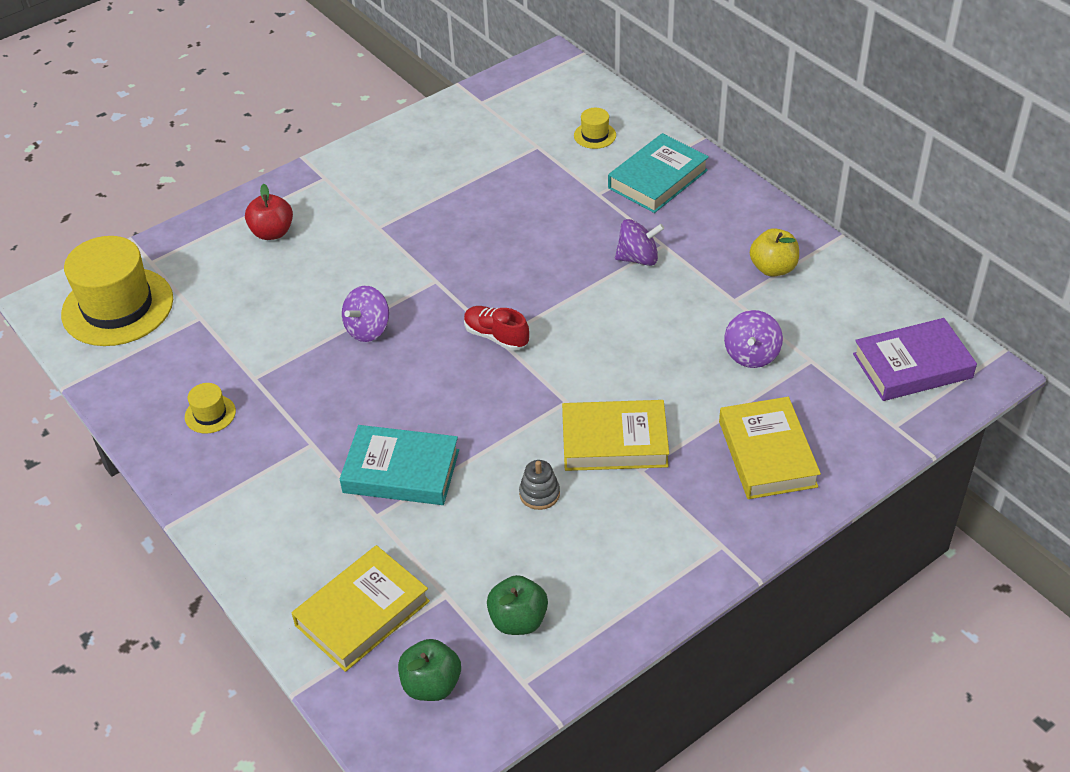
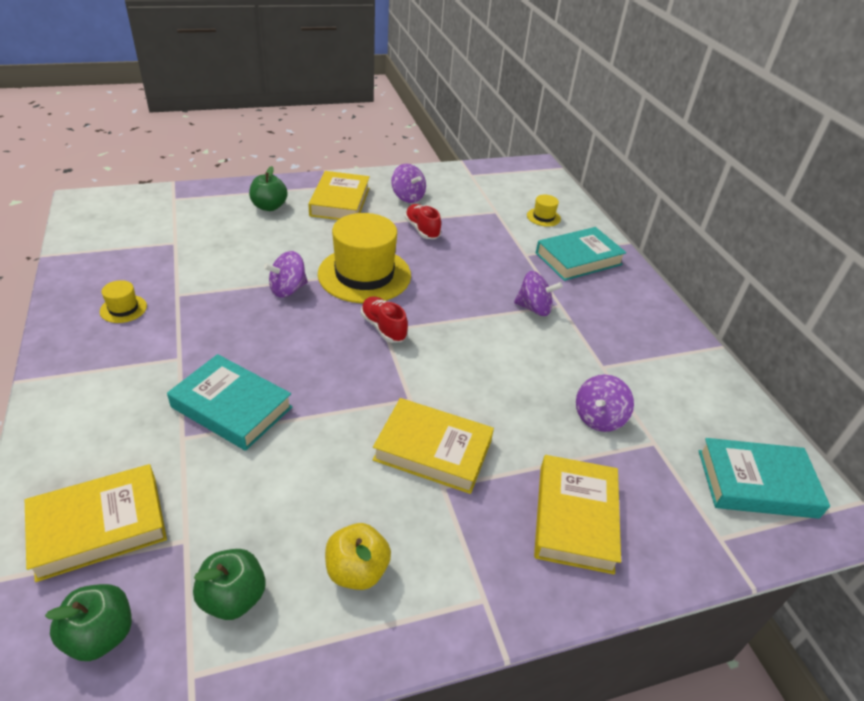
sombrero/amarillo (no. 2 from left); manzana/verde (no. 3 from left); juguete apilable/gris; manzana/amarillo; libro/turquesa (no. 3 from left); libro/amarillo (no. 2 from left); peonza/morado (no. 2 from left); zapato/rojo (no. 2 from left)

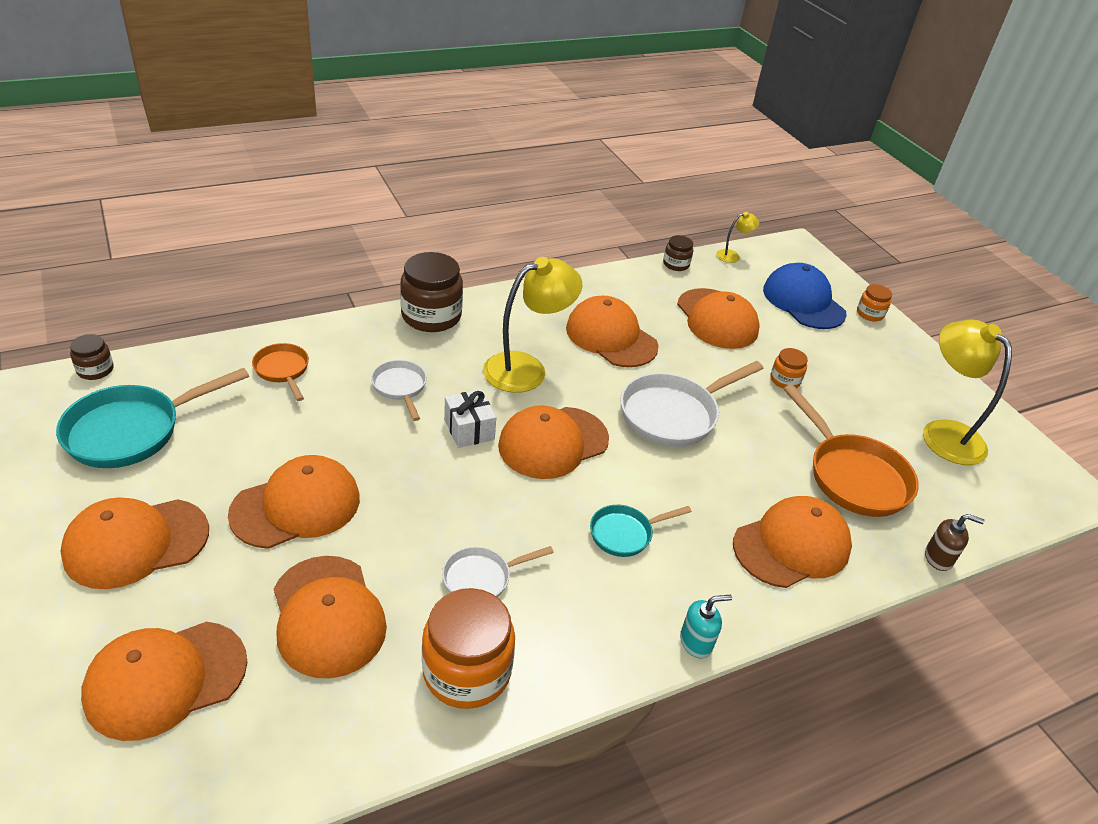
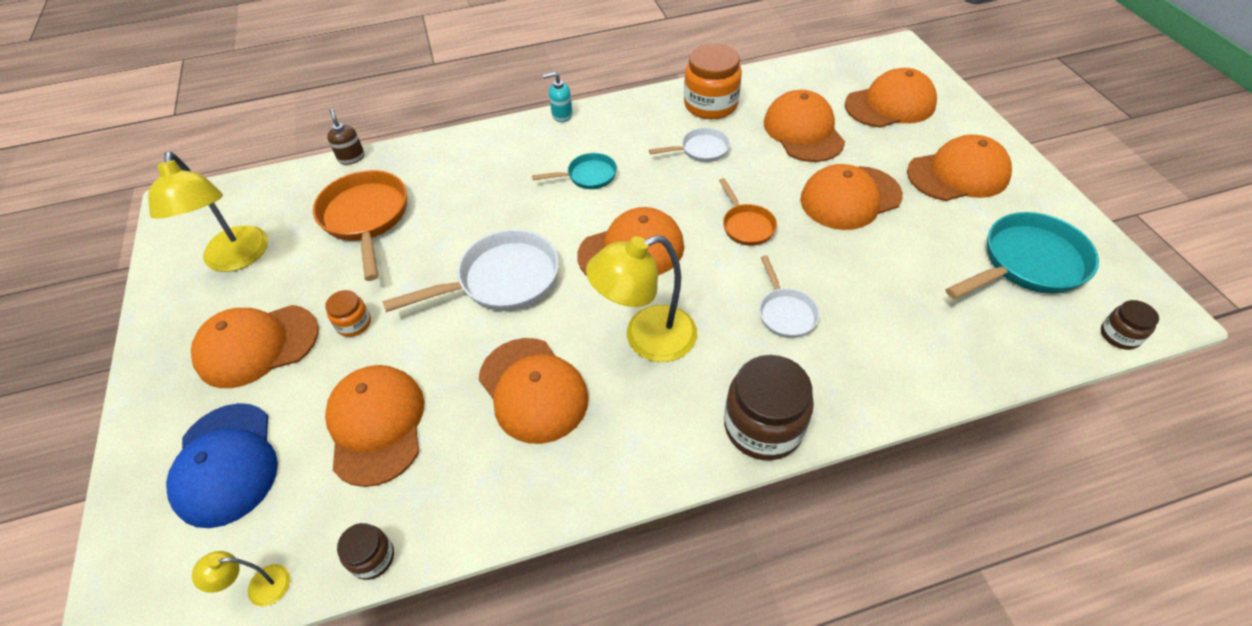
sartén/naranja (no. 2 from left); regalo/blanco; gorra/naranja (no. 1 from left); tarro/naranja (no. 3 from left in the first image); dispensador de jabón/marrón

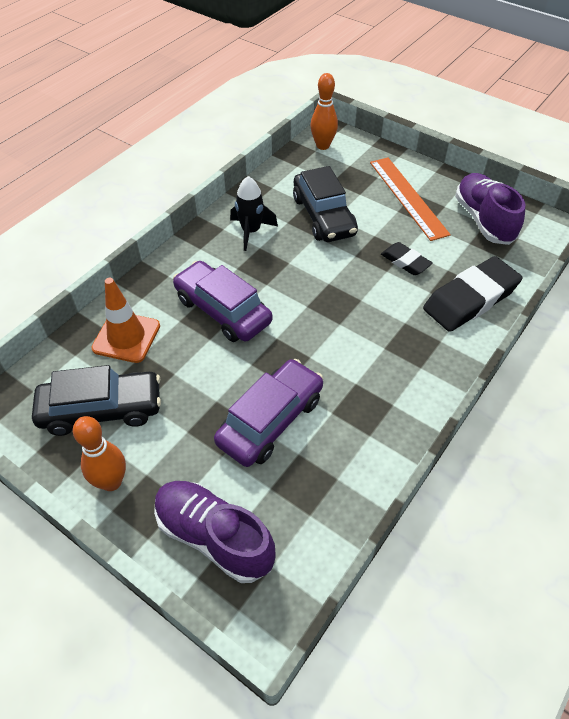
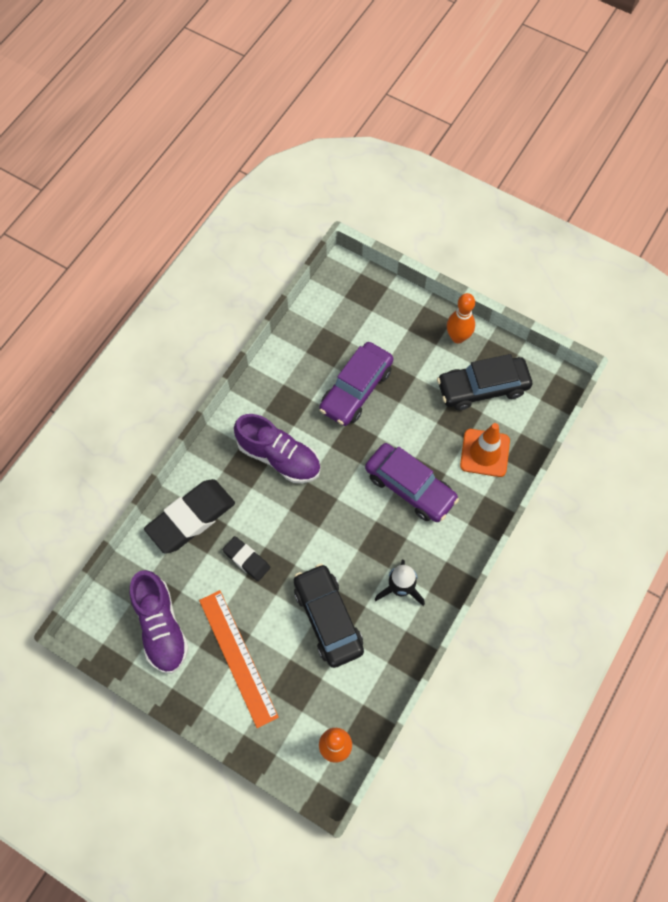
zapato/morado (no. 2 from left)

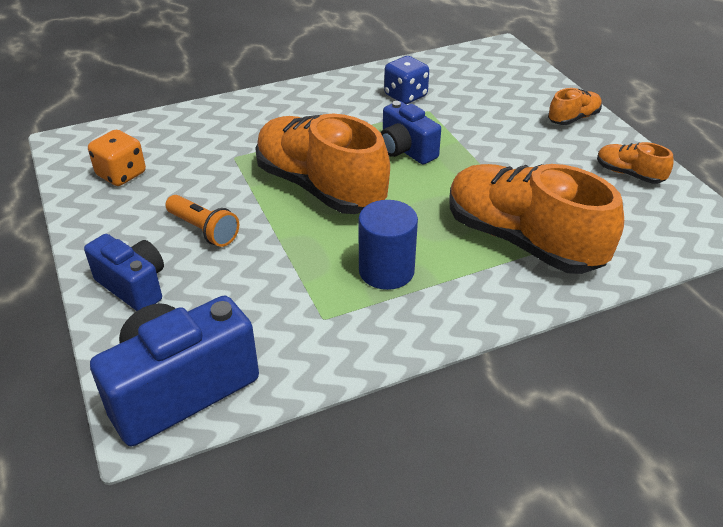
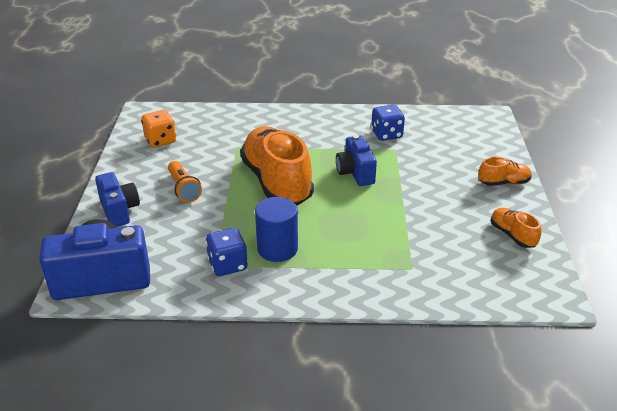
zapato/naranja (no. 2 from left in the first image); dado/azul (no. 1 from left)

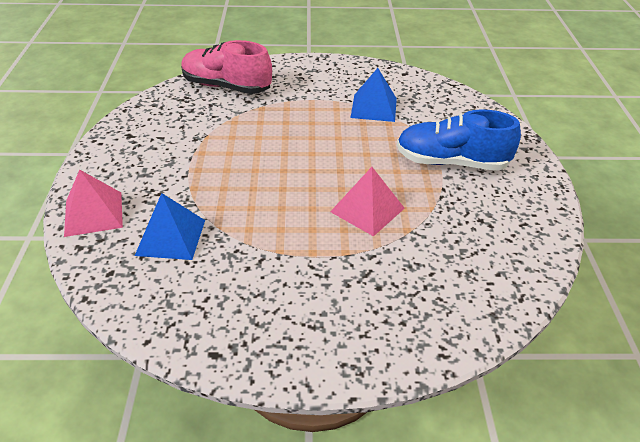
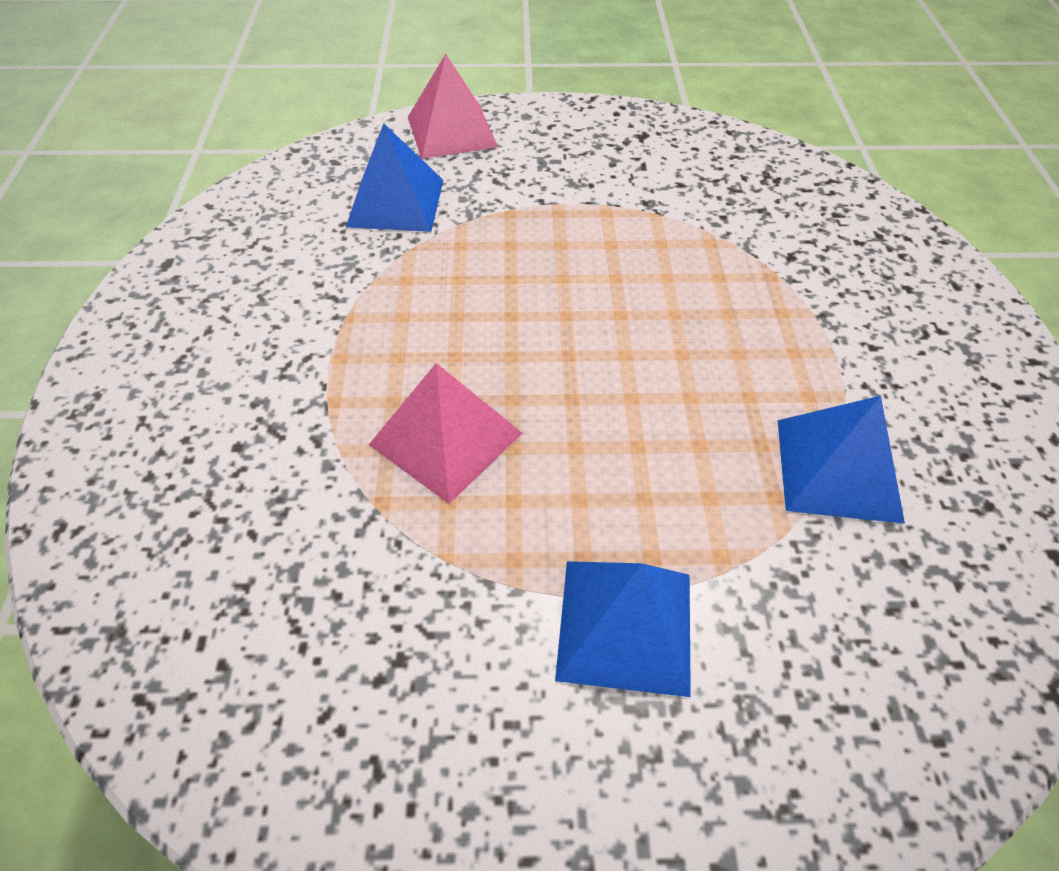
zapato/rosa; pirámide/azul (no. 2 from left)

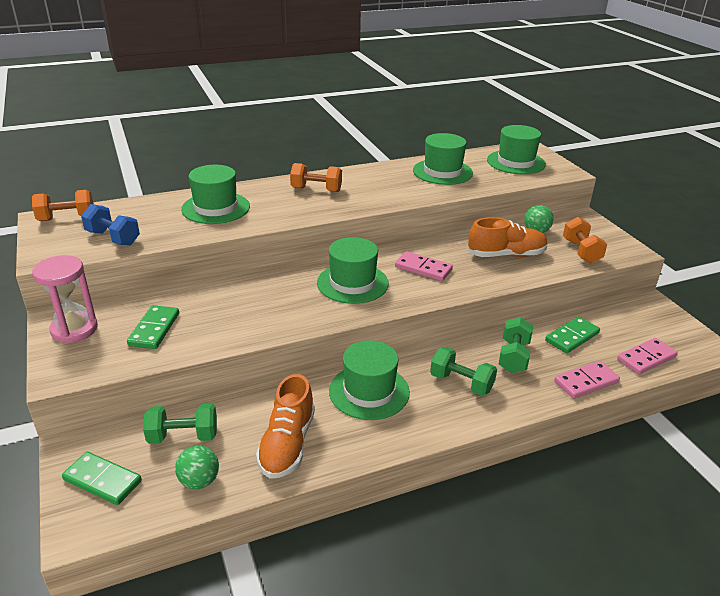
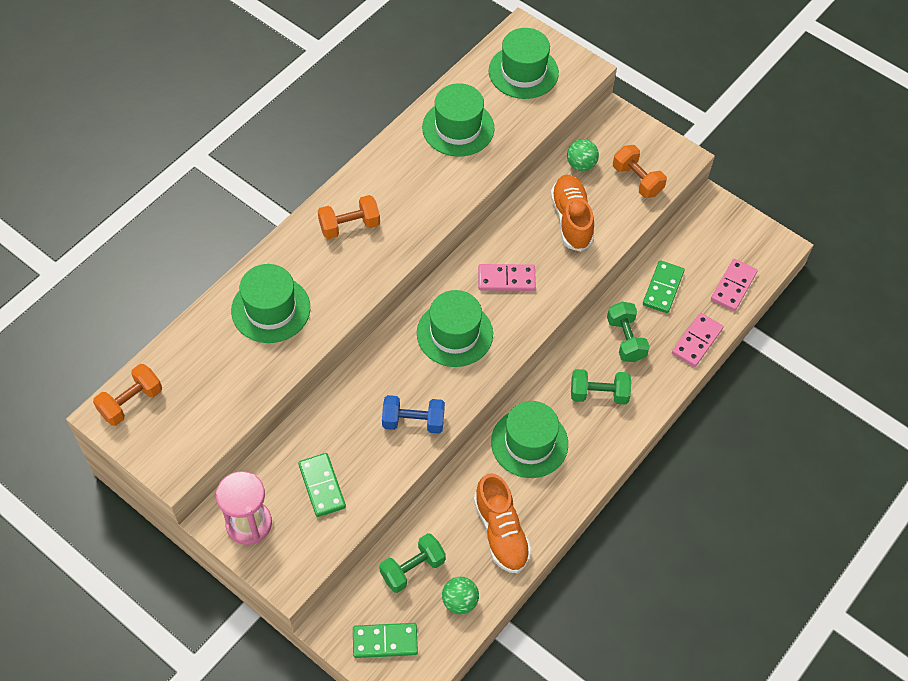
mancuerna/azul; zapato/naranja (no. 2 from left)

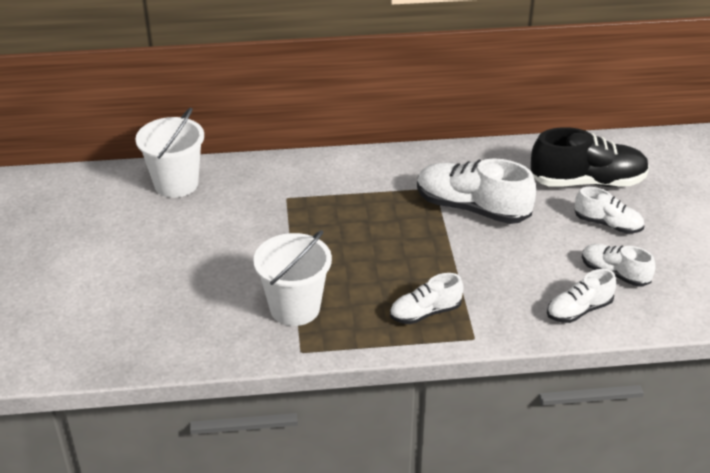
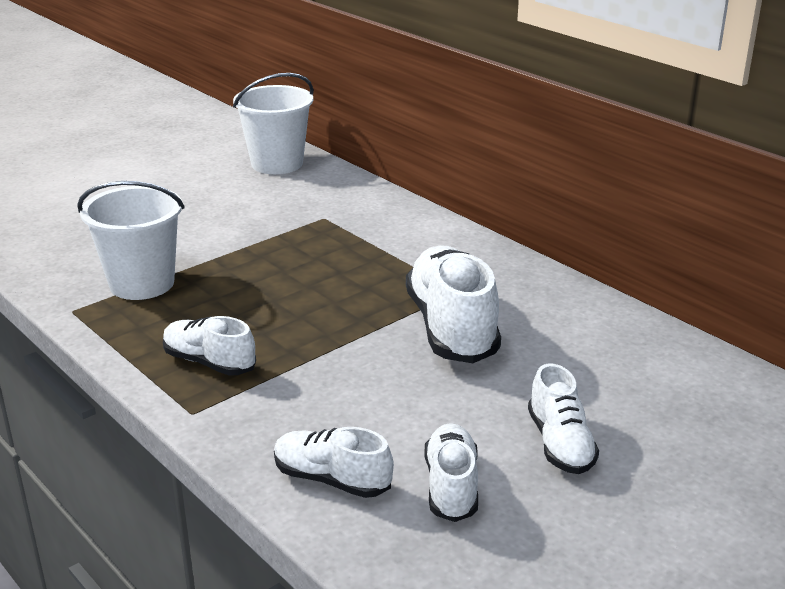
zapato/negro

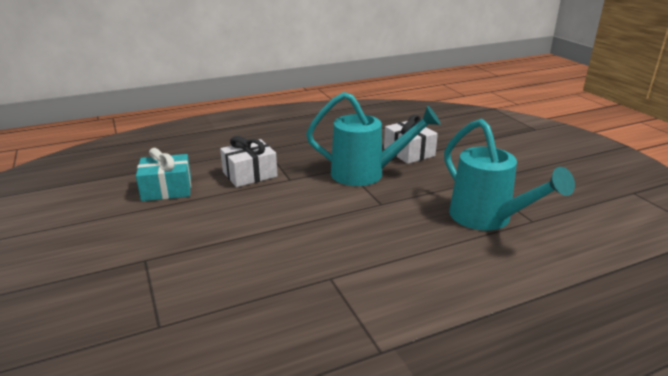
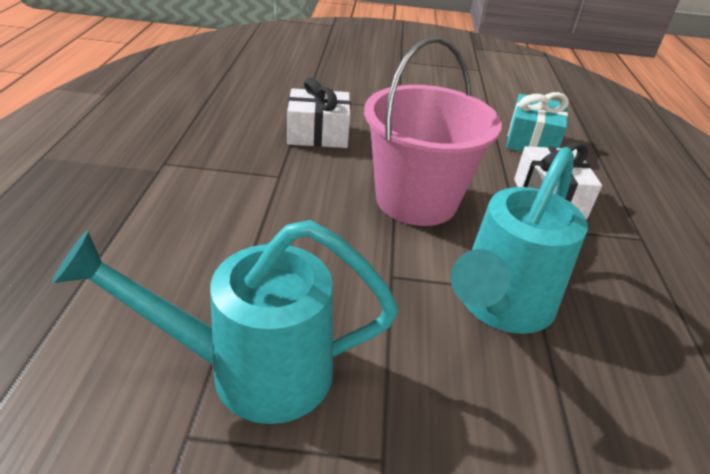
regalo/blanco (no. 1 from left); balde/rosa

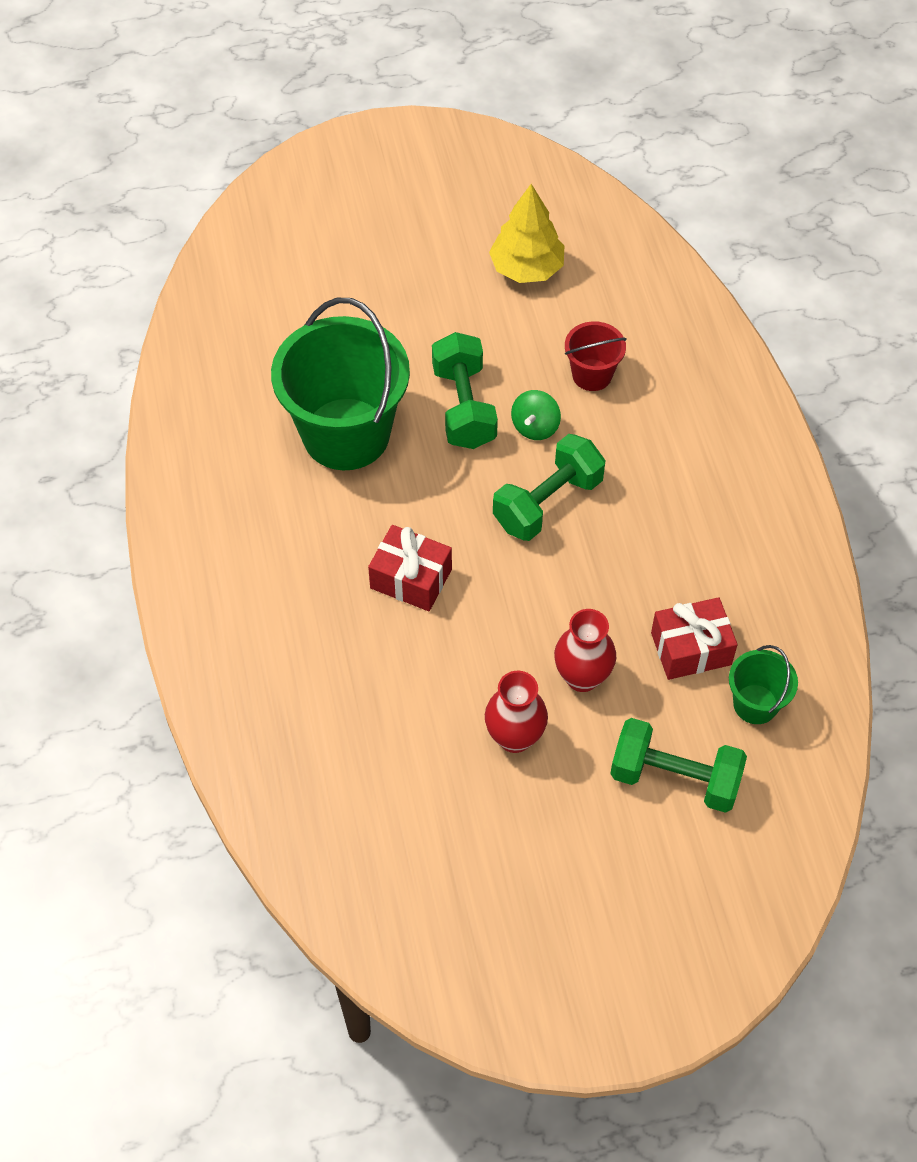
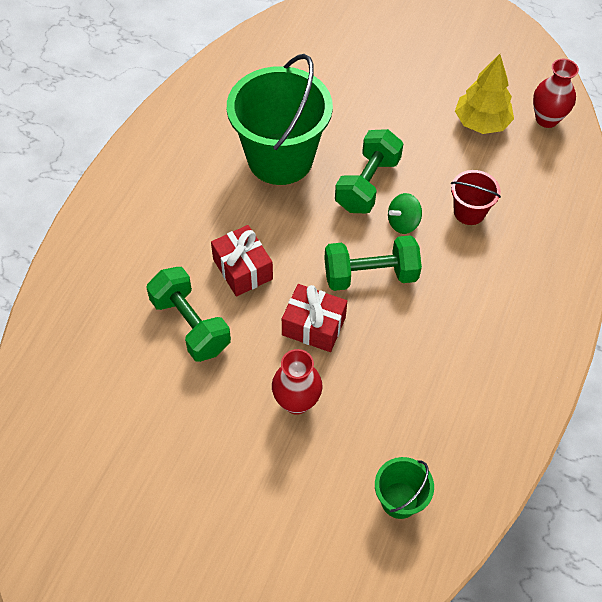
florero/rojo (no. 2 from left); mancuerna/verde (no. 1 from left); regalo/rojo (no. 2 from left)

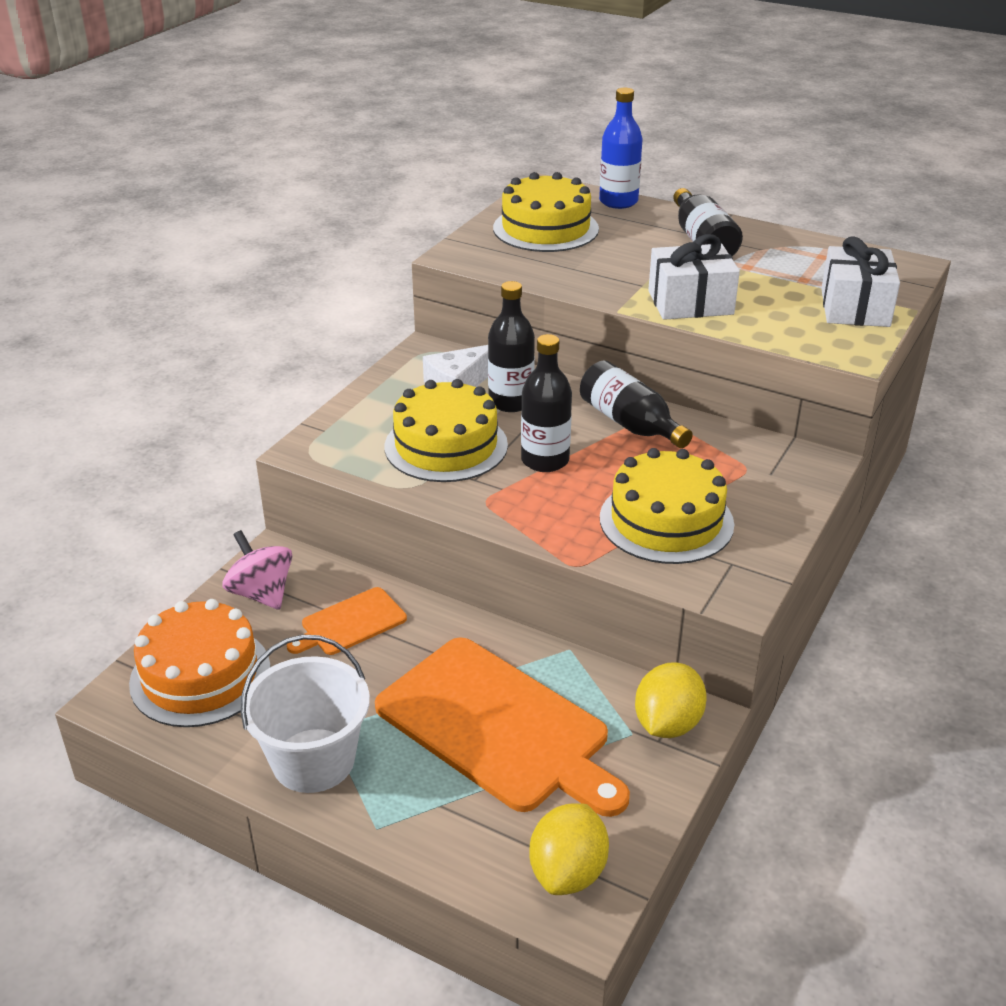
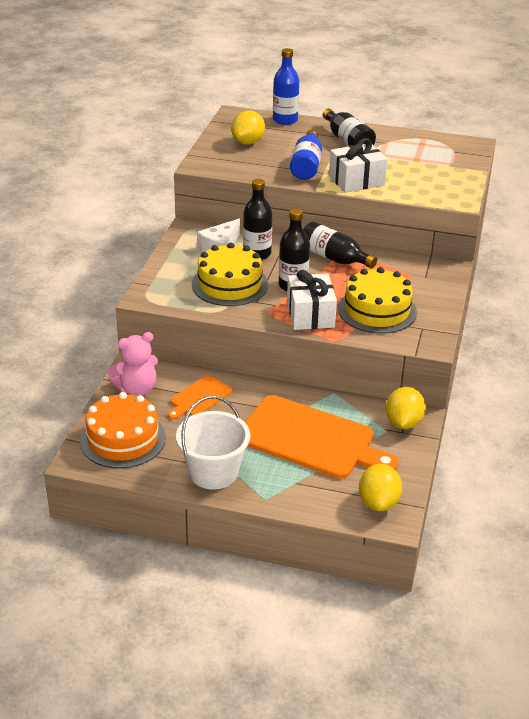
osito/rosa; limón/amarillo (no. 1 from left); regalo/blanco (no. 1 from left); botella/azul (no. 2 from left)

